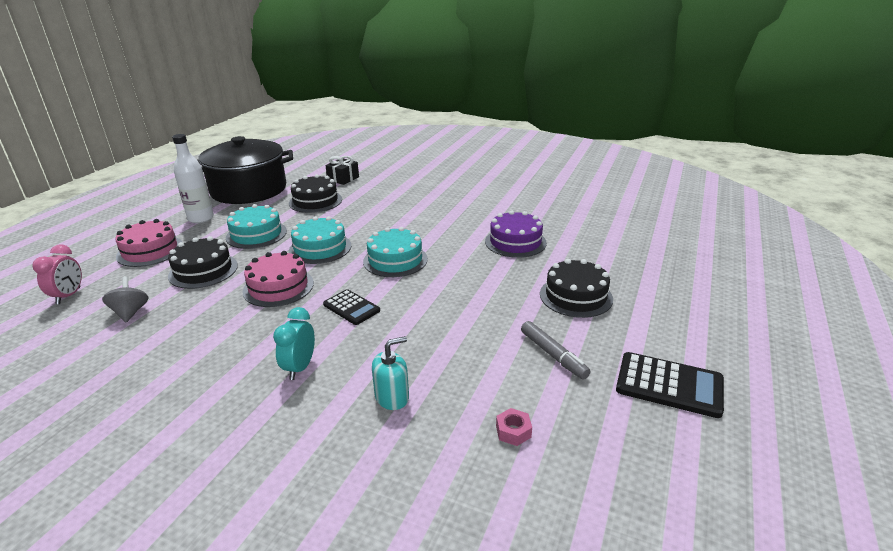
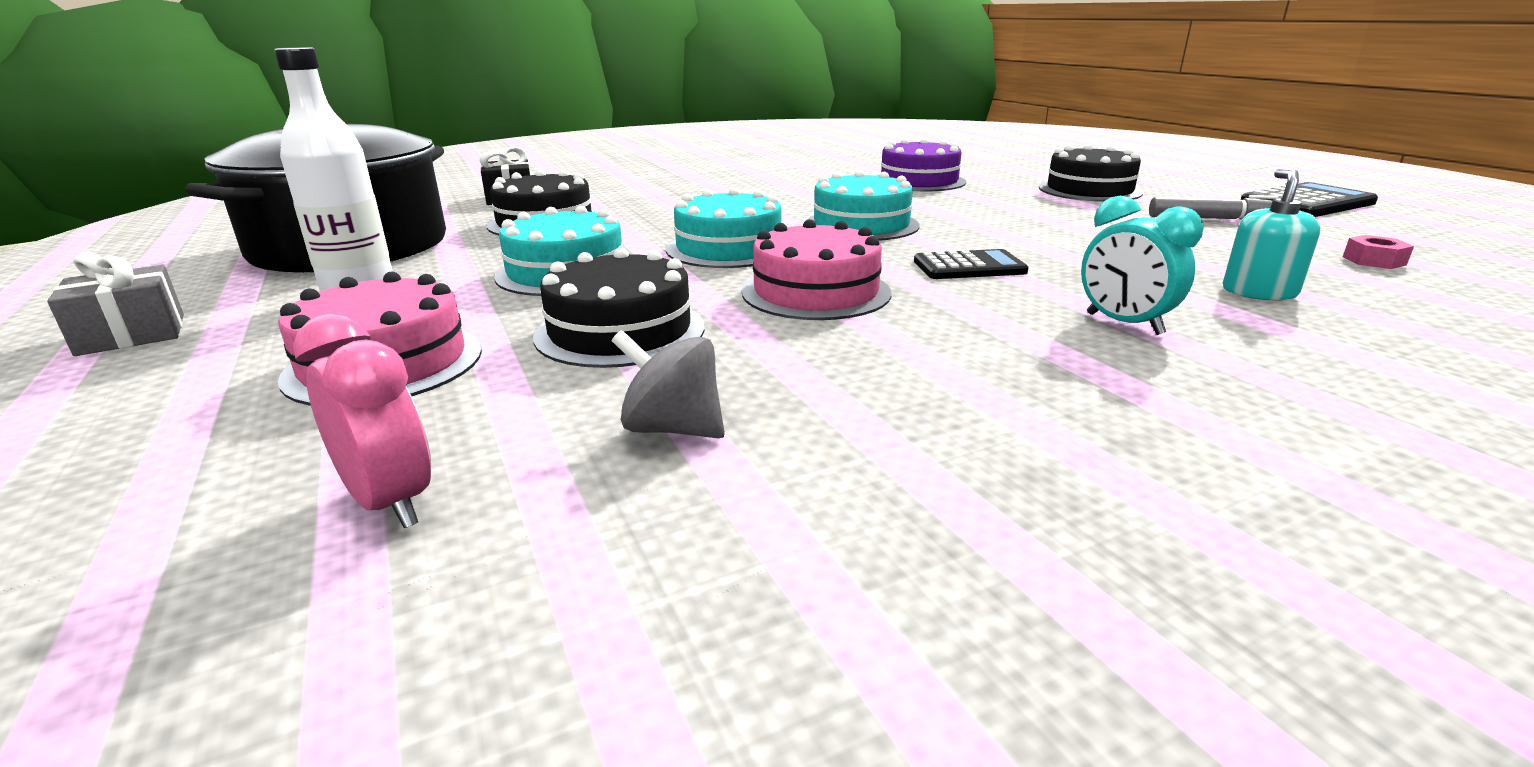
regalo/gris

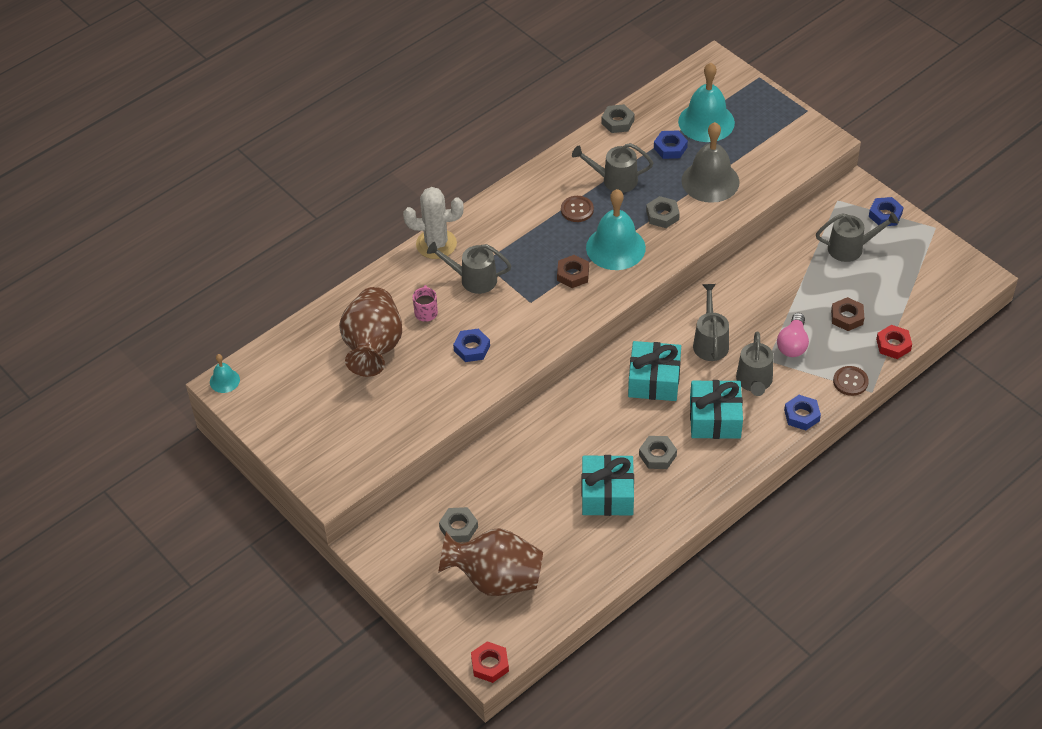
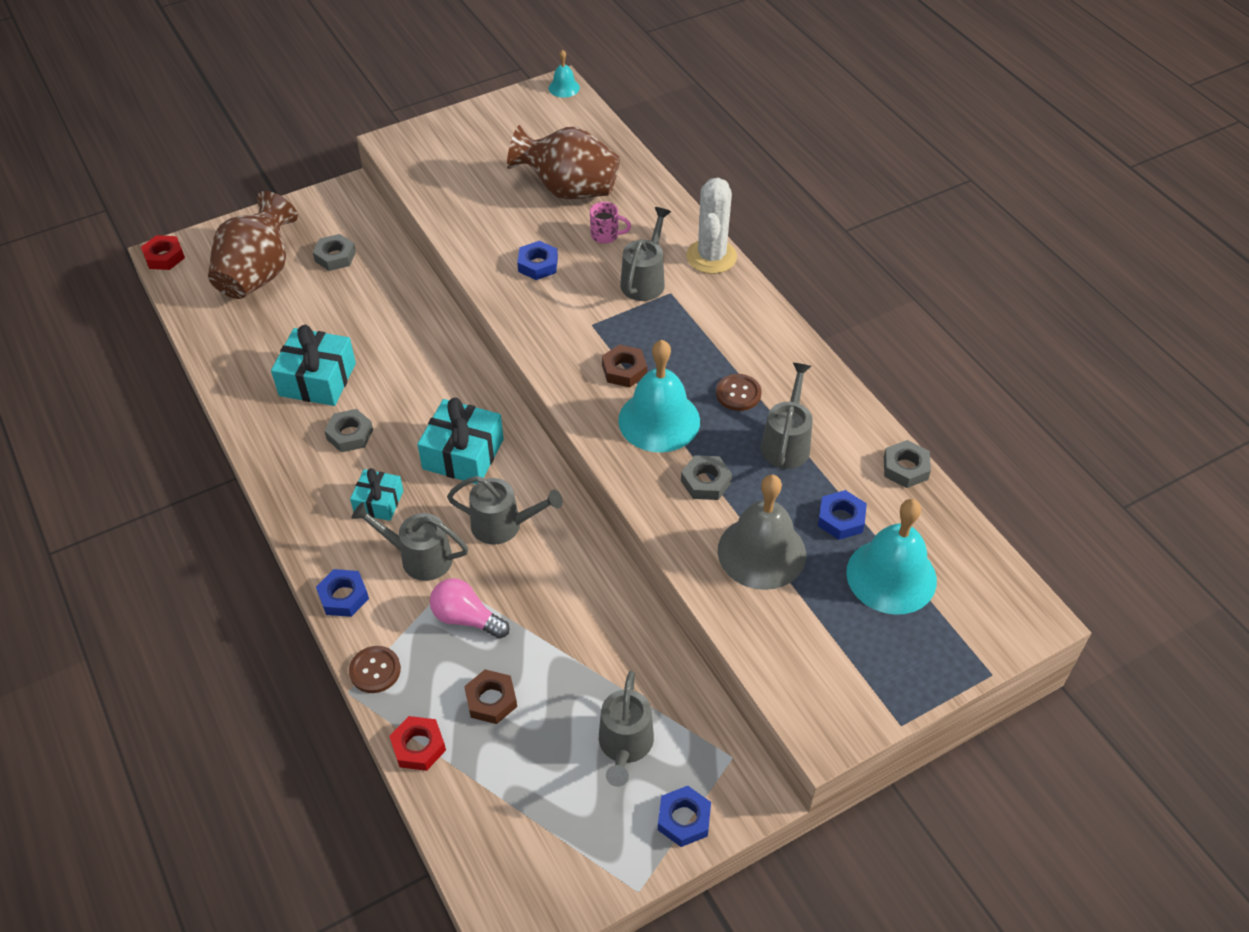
regalo/turquesa (no. 2 from left)

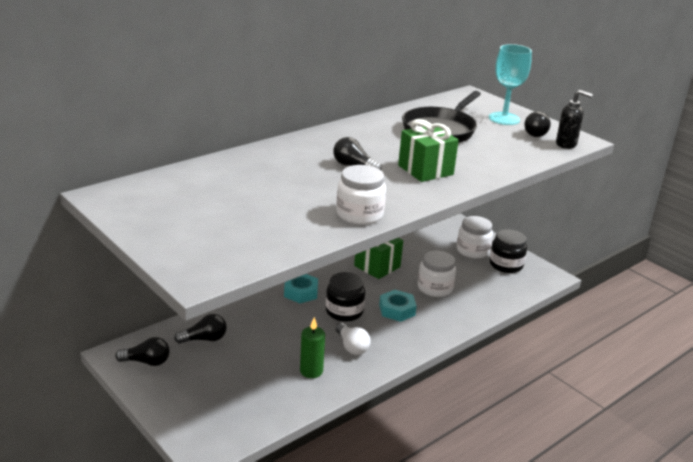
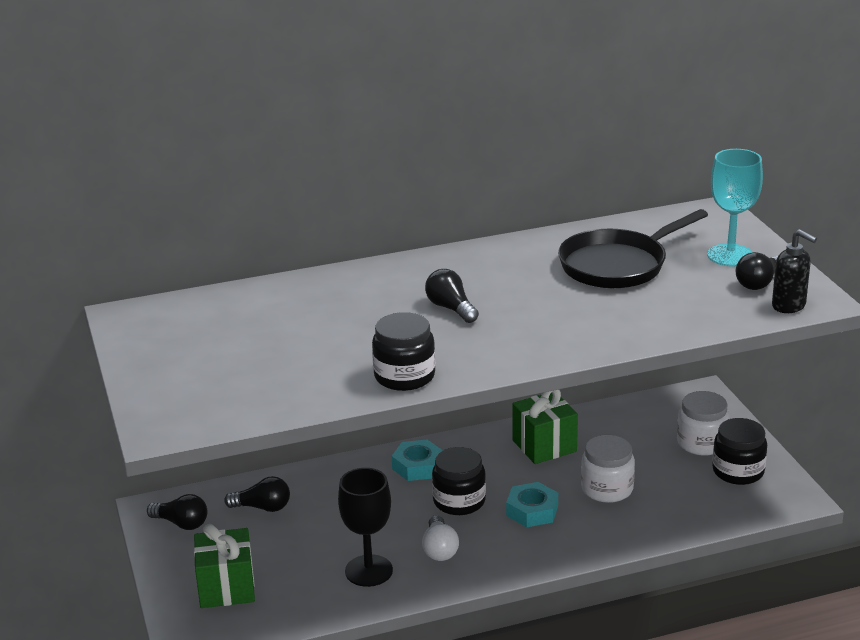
copa/negro; tarro/negro (no. 1 from left); regalo/verde (no. 1 from left)

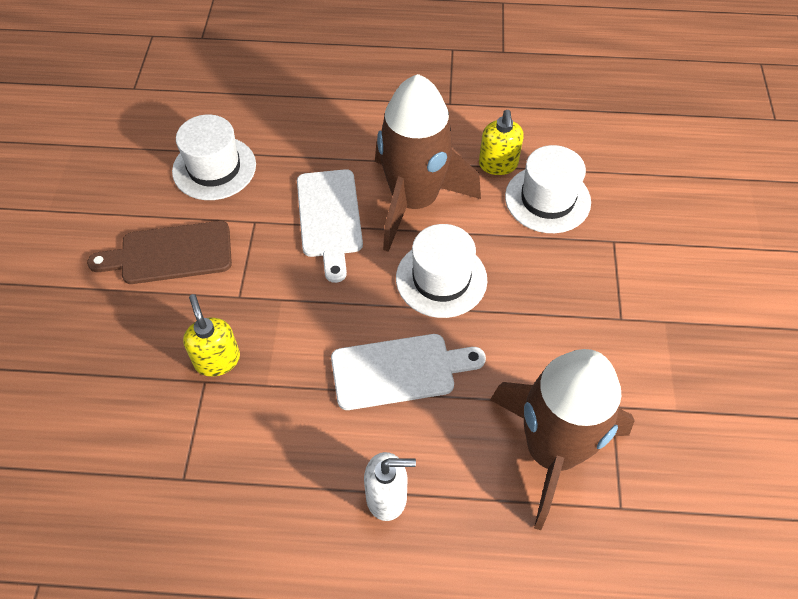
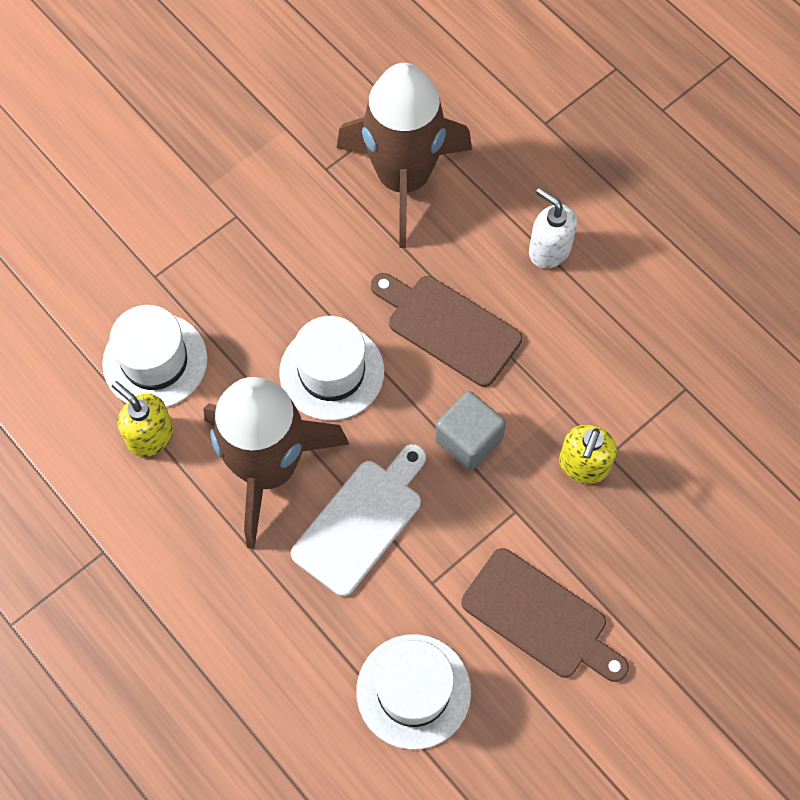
tabla de cortar/marrón (no. 1 from left); dispensador de jabón/amarillo (no. 1 from left); cubo/gris

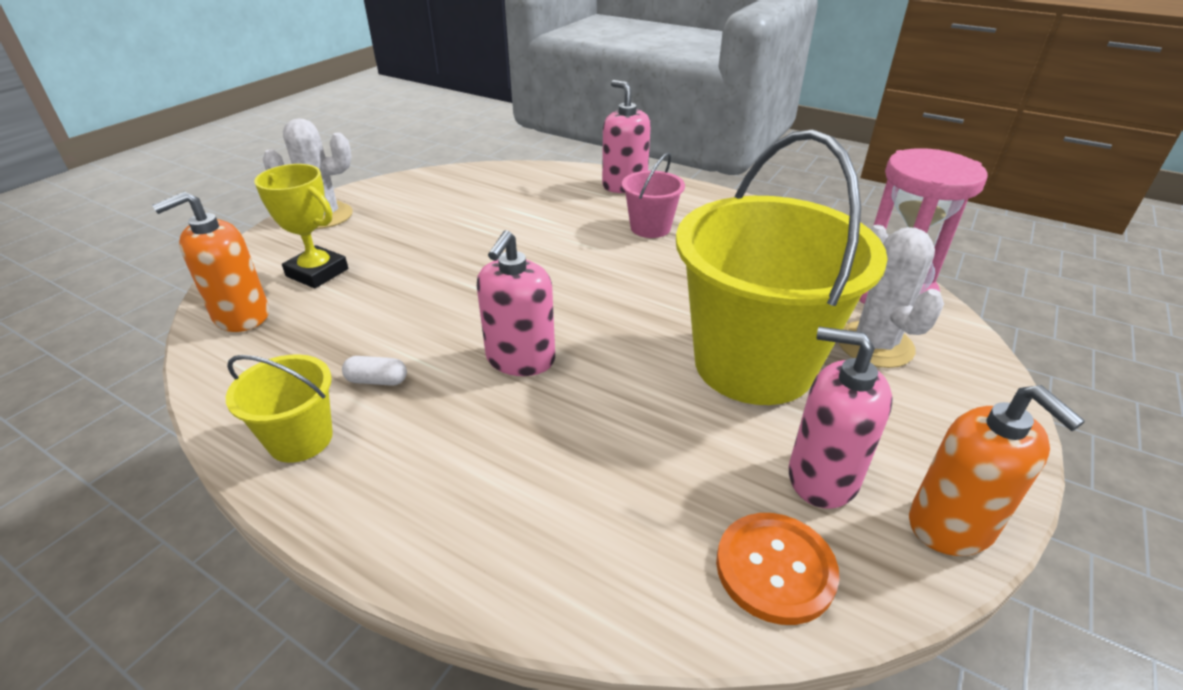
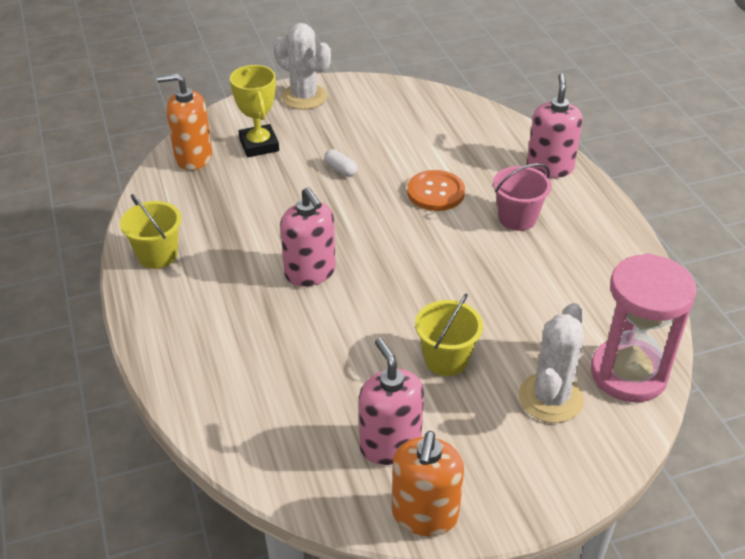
cápsula/blanco; dispensador de jabón/rosa (no. 1 from left); balde/amarillo (no. 2 from left); botón/naranja

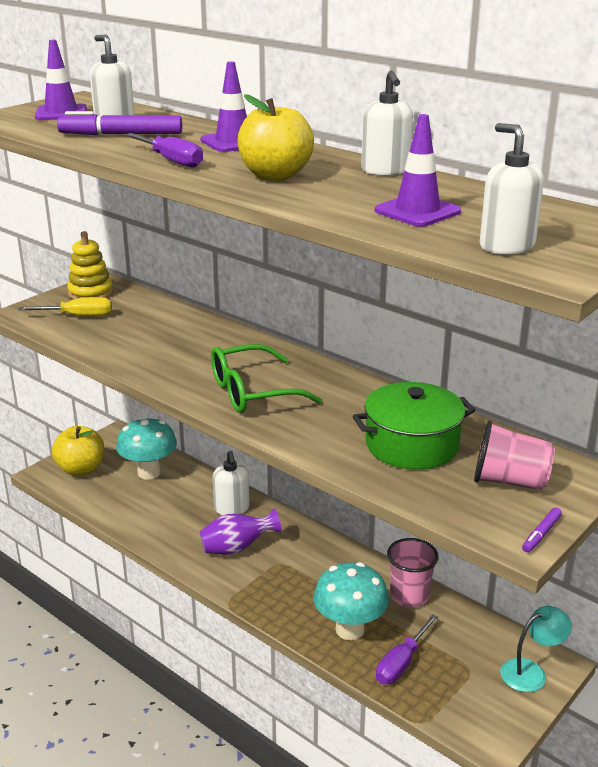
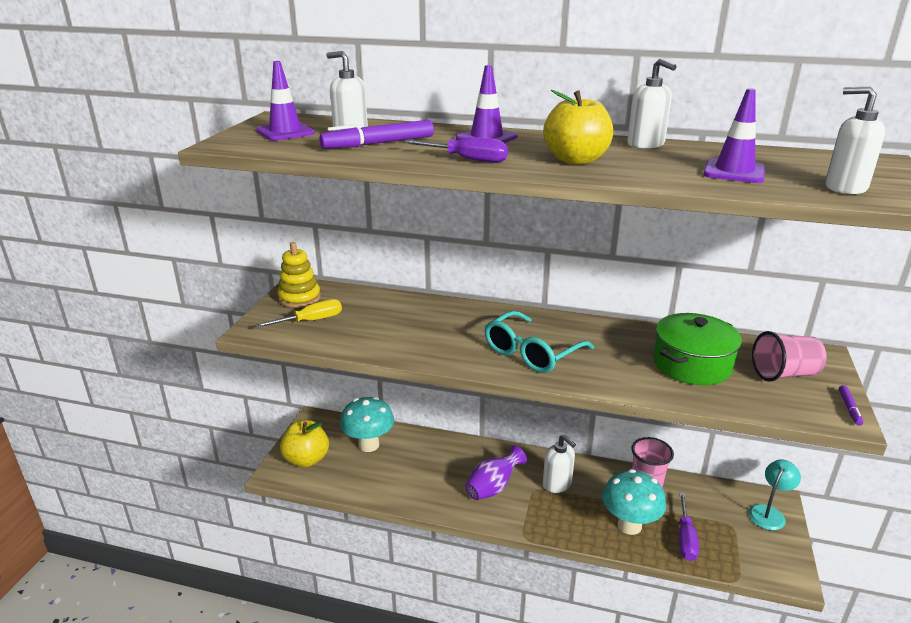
gafas/turquesa; dispensador de jabón/blanco (no. 2 from left)

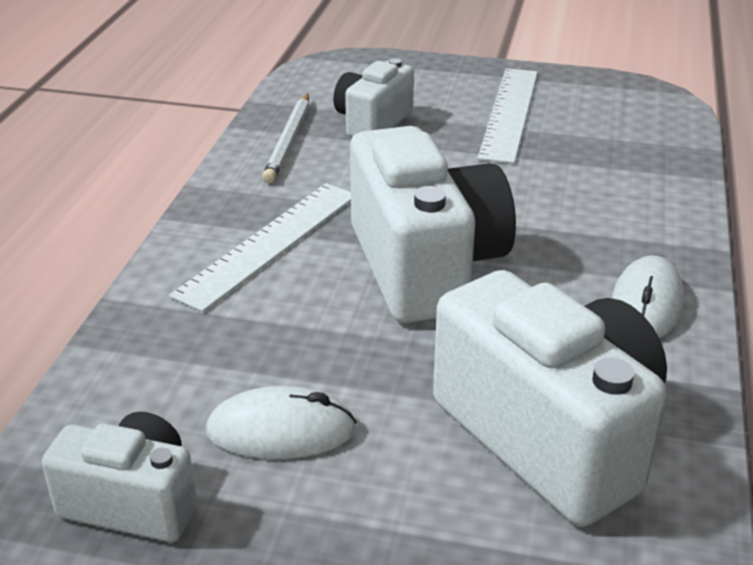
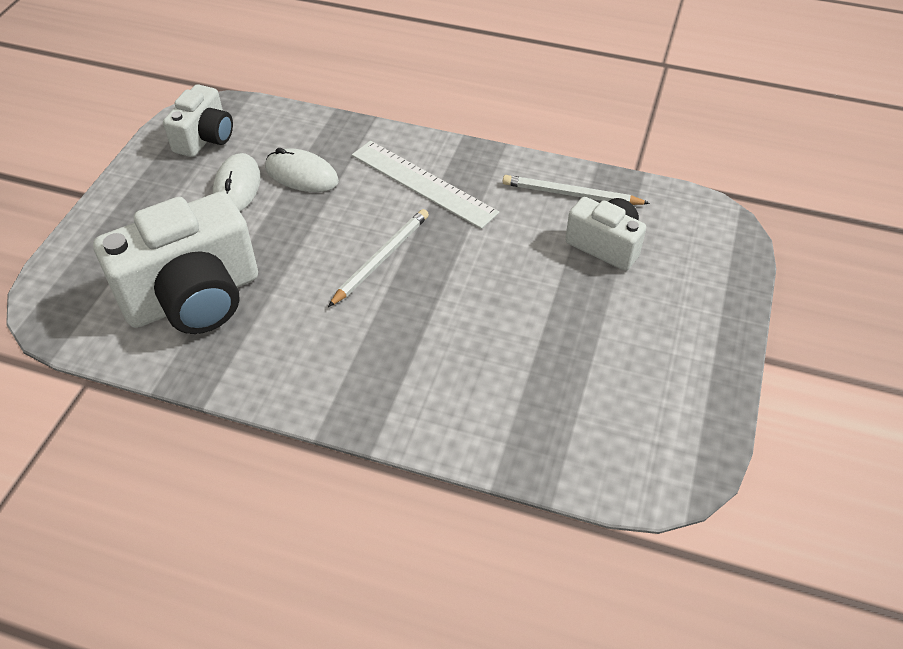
lápiz/blanco (no. 1 from left); regla/blanco (no. 2 from left in the first image); ratón/blanco (no. 2 from left)

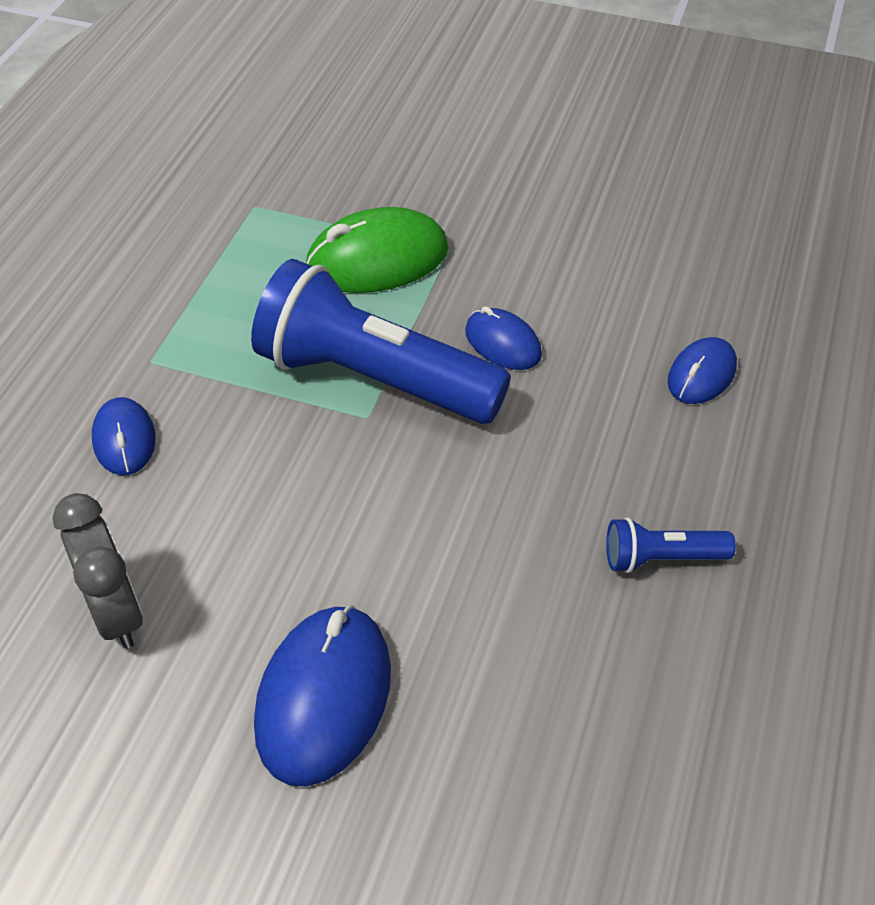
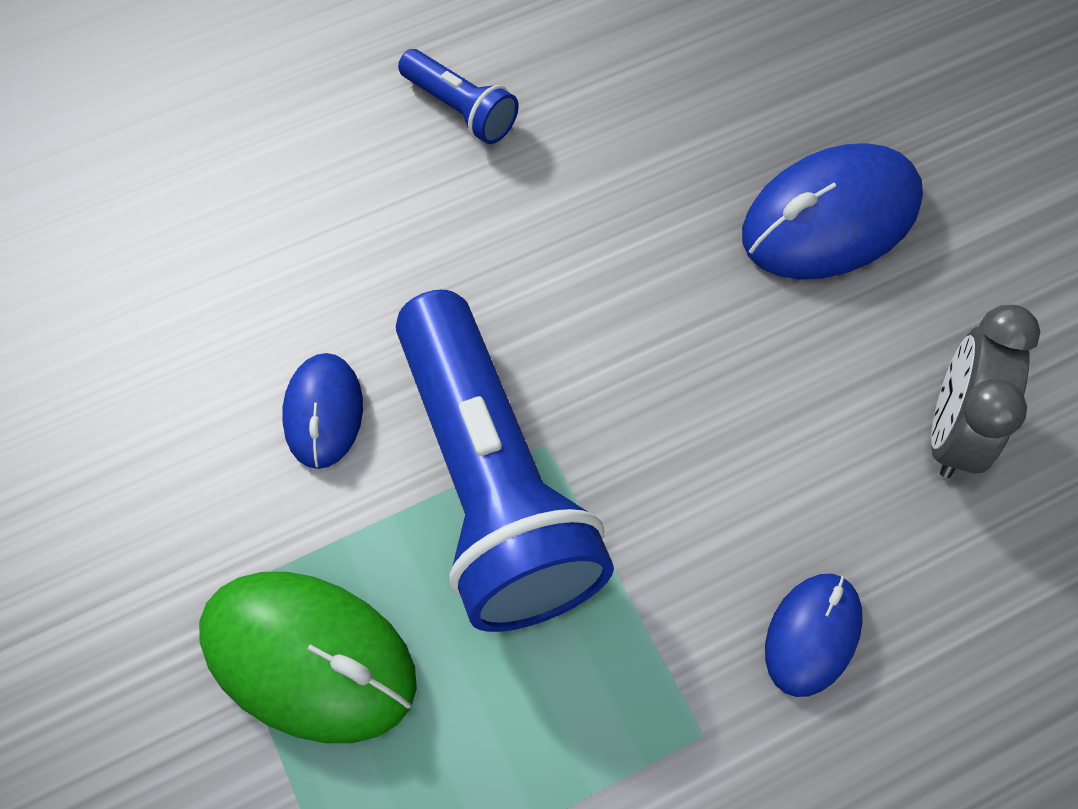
ratón/azul (no. 4 from left in the first image)

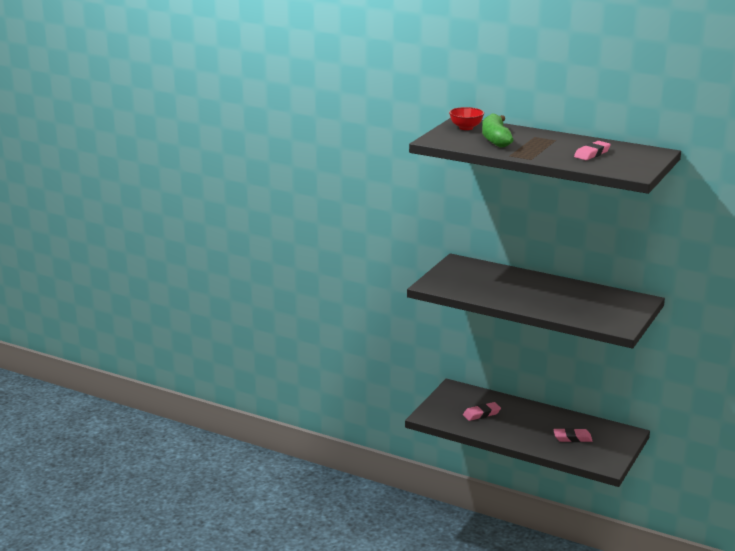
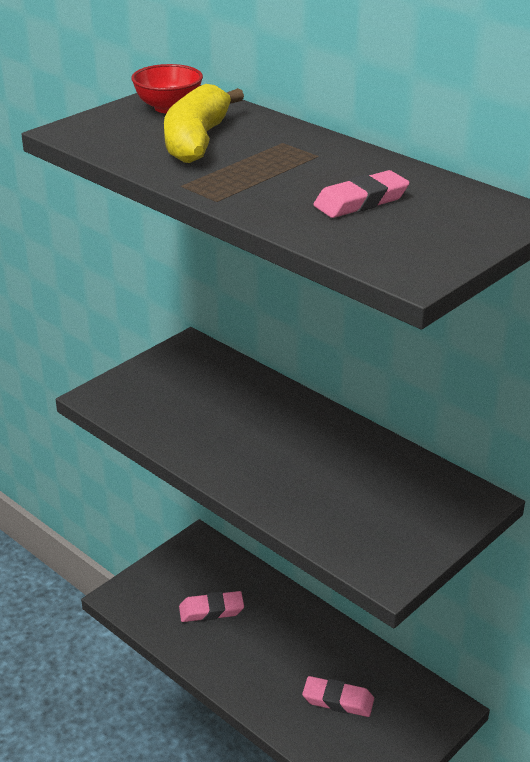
plátano/amarillo

